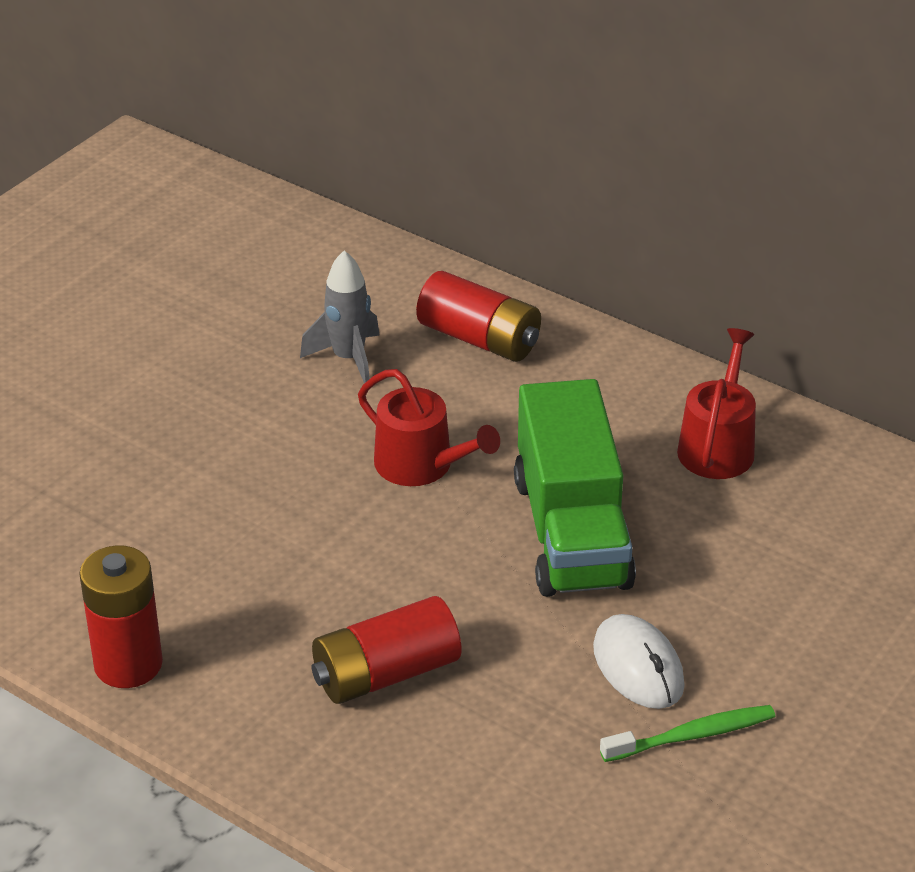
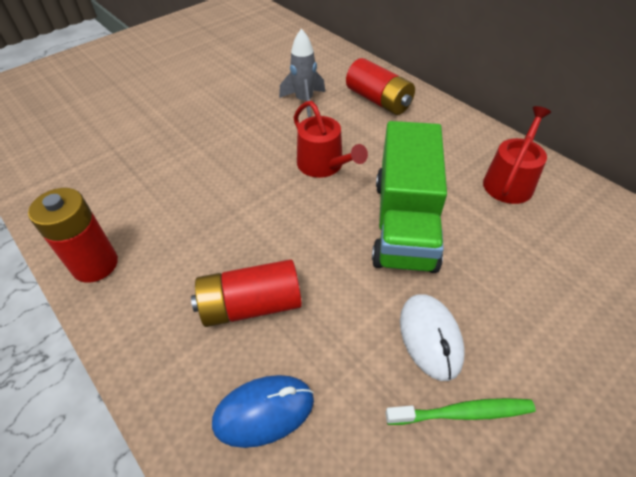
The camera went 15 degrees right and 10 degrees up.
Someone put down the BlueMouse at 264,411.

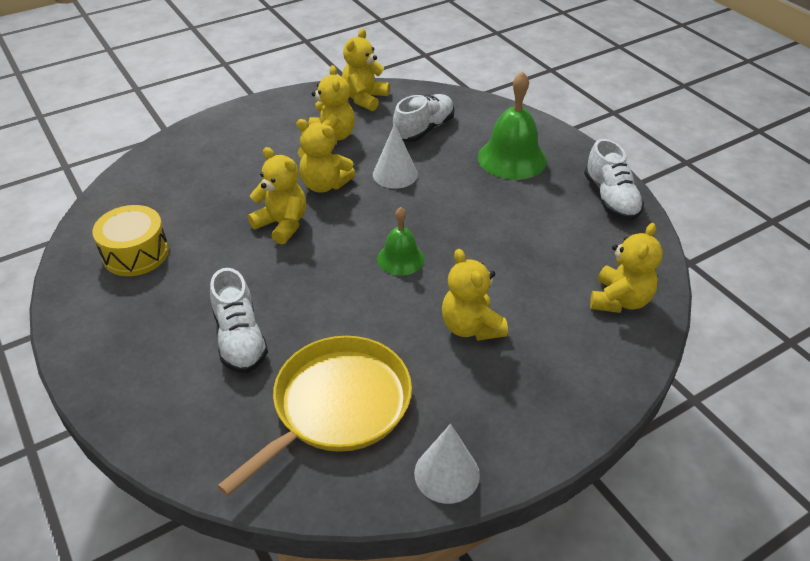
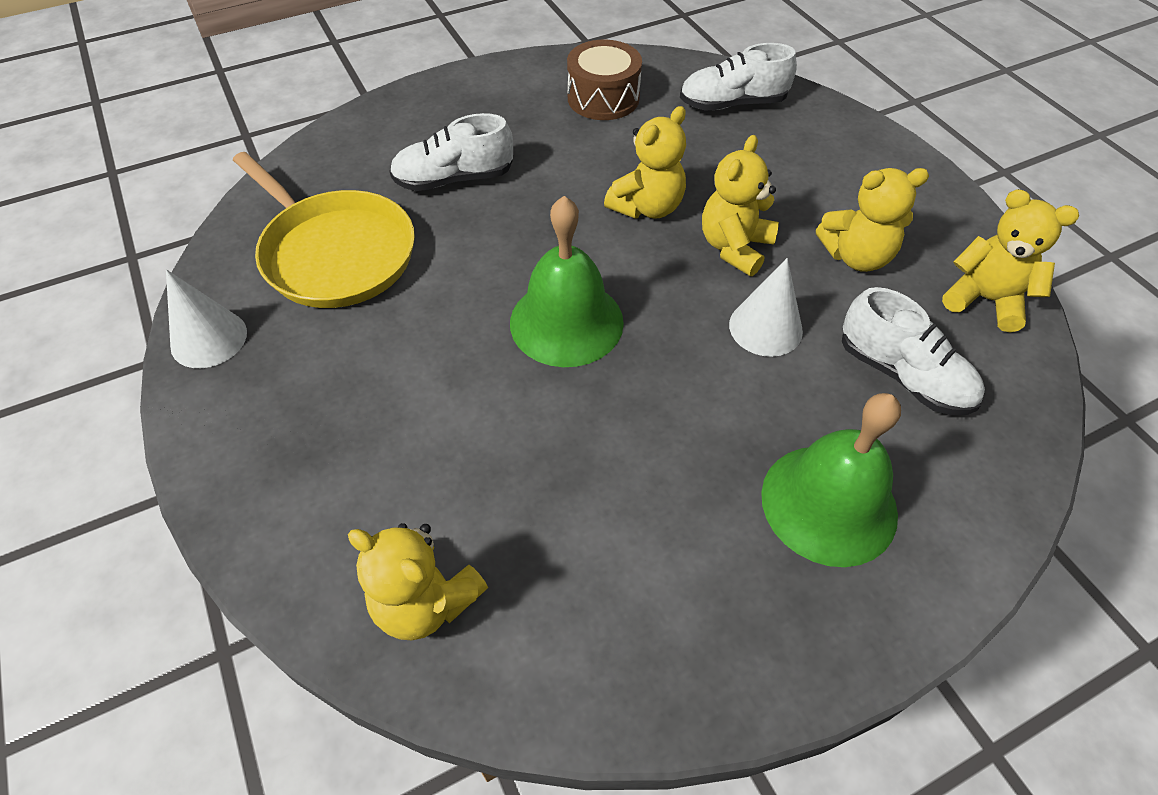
The camera went 95 degrees right and 10 degrees up.
Someone carried the WhiteShoe from 610,199 to 732,104.
Someone repainted the YellowDrum at 136,253, which became the BrownDrum at 603,98.
Someone scaled the GreenBell at 400,258 by 1.67.
Someone took away the YellowTeddyBear at 471,327.

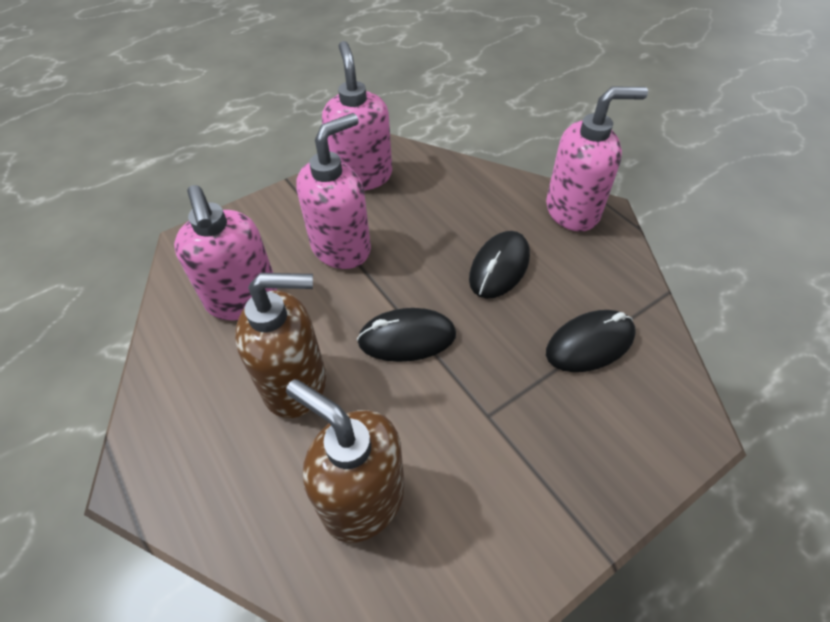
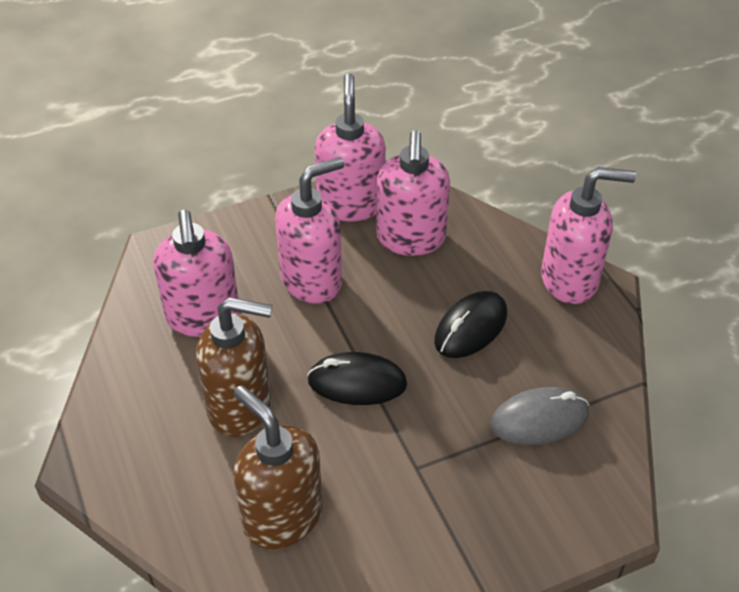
The camera went 10 degrees right and 5 degrees down.
Someone repainted the BlackMouse at 589,344, which became the GreyMouse at 539,419.
Someone put down the PinkSoapDispenser at 411,239.

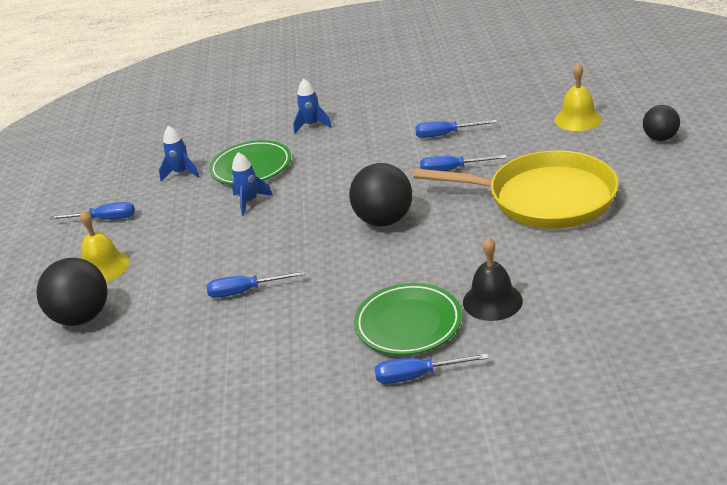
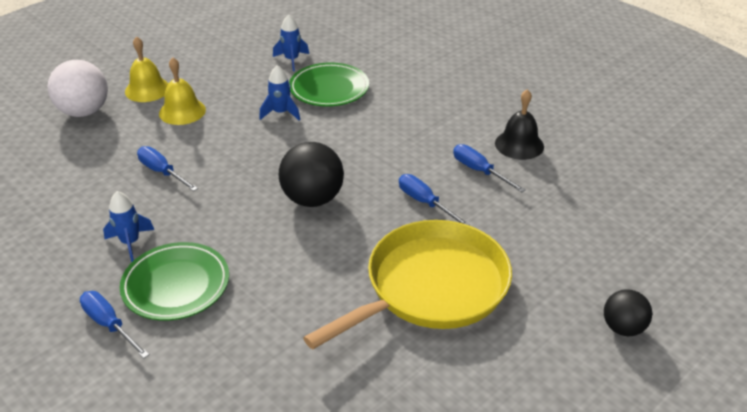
The camera went 45 degrees right and 5 degrees up.
Someone carried the YellowBell from 578,119 to 182,111.
Someone carried the BlueRocket from 312,125 to 130,243.
Someone rotated the YellowPan at 545,198 by 105 degrees counterclockwise.
Someone took away the BlueScrewdriver at 105,219.
Someone carried the BlackBell from 492,301 to 519,144.
Someone repainted the BlackBall at 82,317, which became the WhiteBall at 84,112.

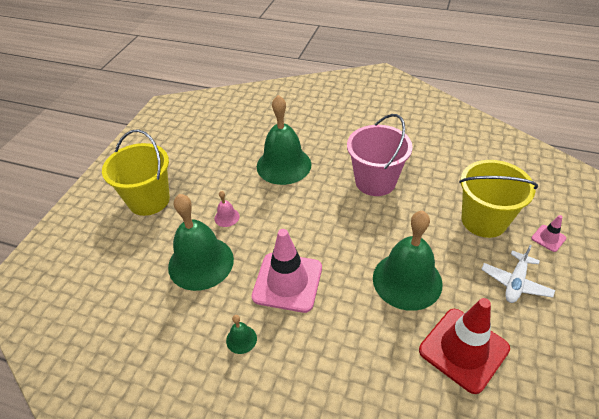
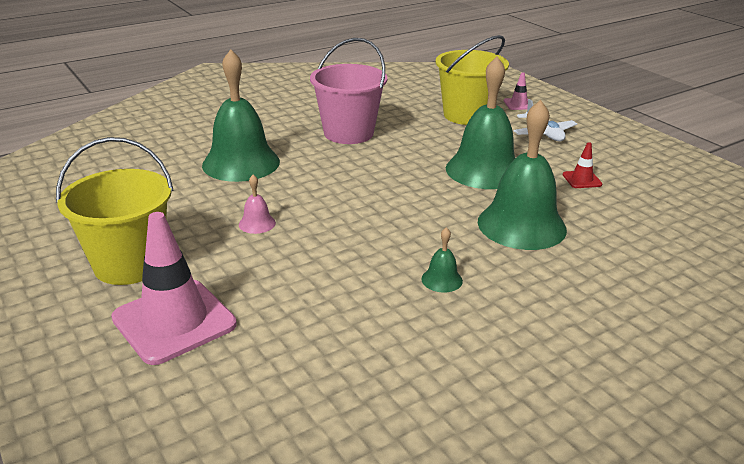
The camera went 55 degrees left and 15 degrees down.
Someone carried the GreenBell from 201,262 to 521,225.
Someone carried the PinkTrafficCone from 287,282 to 174,321.
Someone scaled the RedTrafficCone at 463,349 by 0.45.

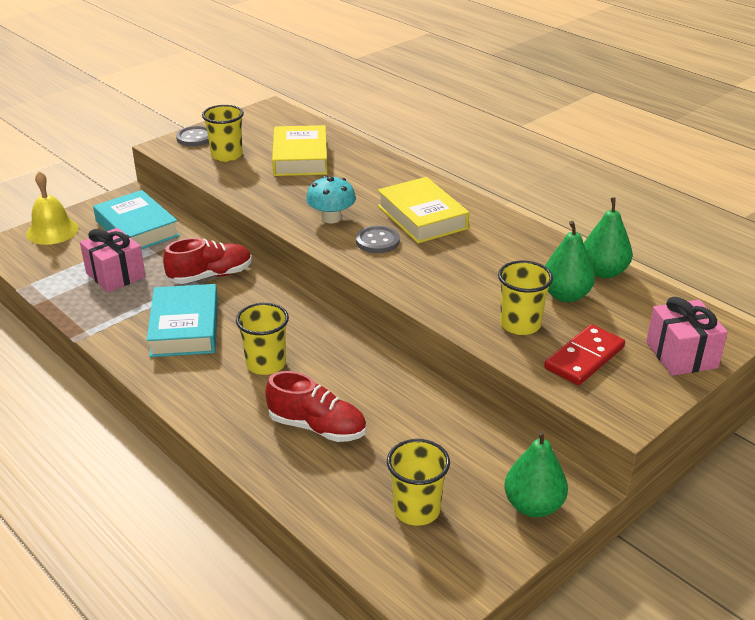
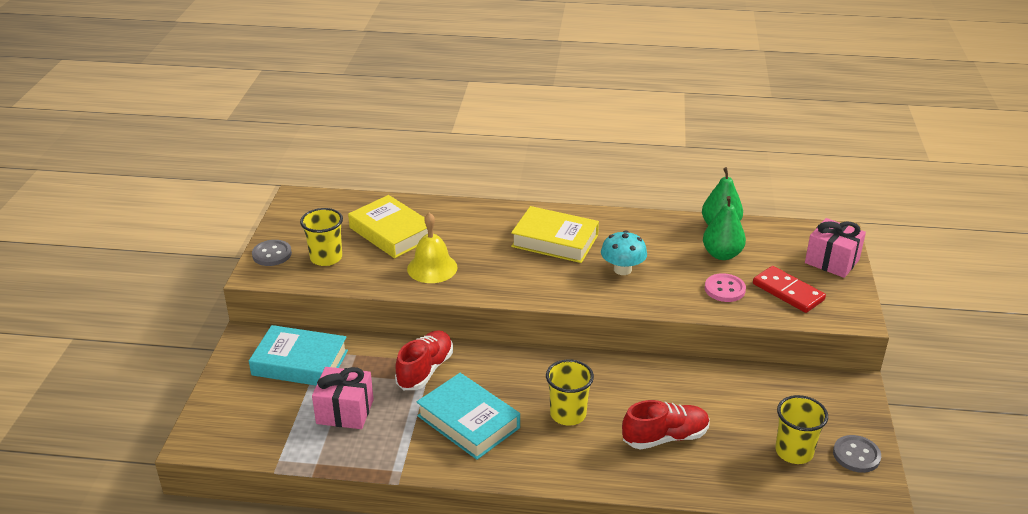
The camera went 40 degrees left and 0 degrees up.
Someone carried the YellowBell from 52,231 to 432,268.
Someone carried the TurquoiseMushroom from 331,218 to 622,269.
Someone carried the GreyButton from 377,241 to 856,455.
Someone swapped the YellowCup at 520,324 for the PinkButton at 724,289.
Someone rotated the RedDomino at 584,358 by 45 degrees counterclockwise.
Someone took away the GreenPear at 533,506.

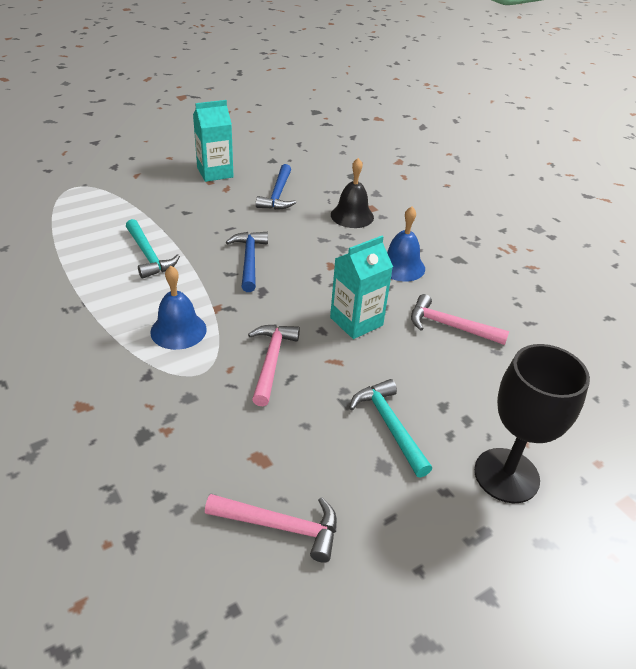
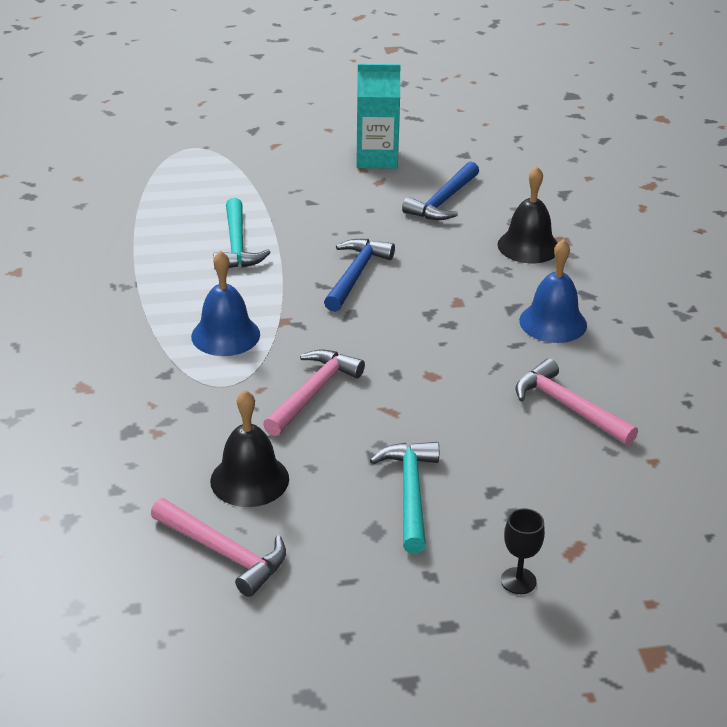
The camera went 25 degrees right and 5 degrees down.
Someone took away the TurquoiseCarton at 356,321.
Someone scaled the BlackGoblet at 506,475 by 0.43.
Someone put down the BlackBell at 249,479.

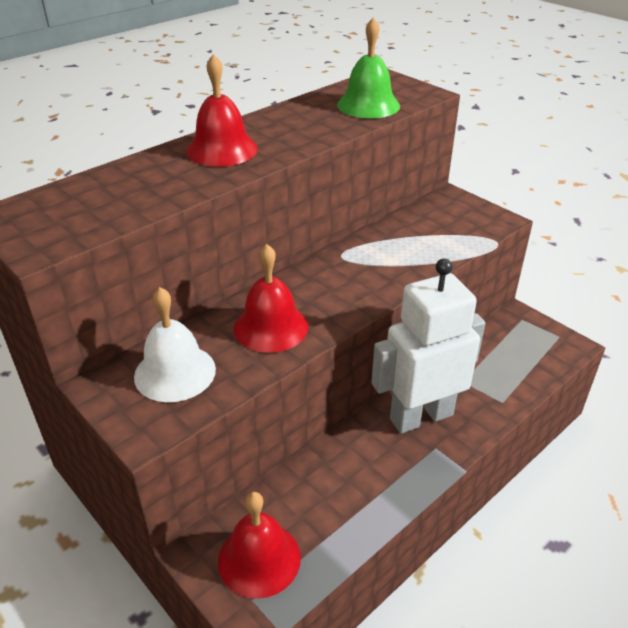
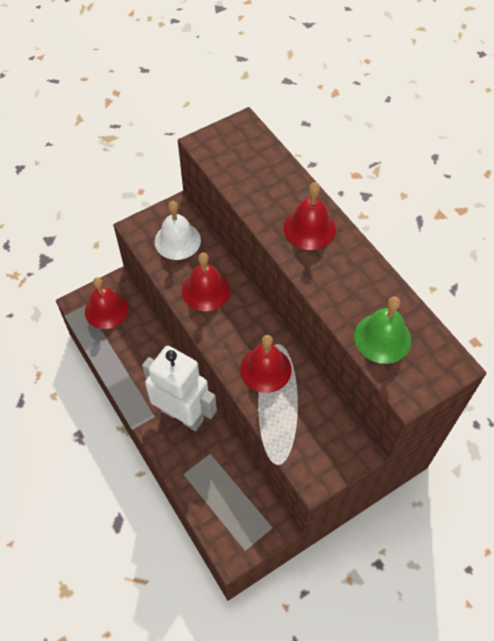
The camera went 100 degrees right and 20 degrees up.
Someone rotated the WhiteRobot at 421,416 by 45 degrees counterclockwise.
Someone put down the RedBell at 265,369.

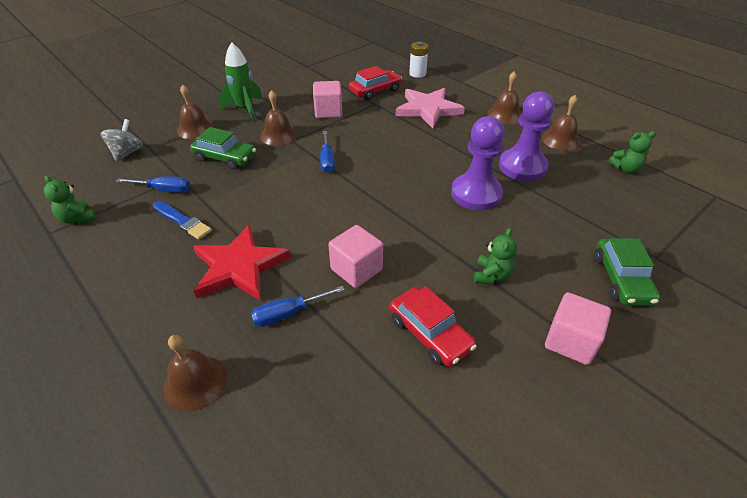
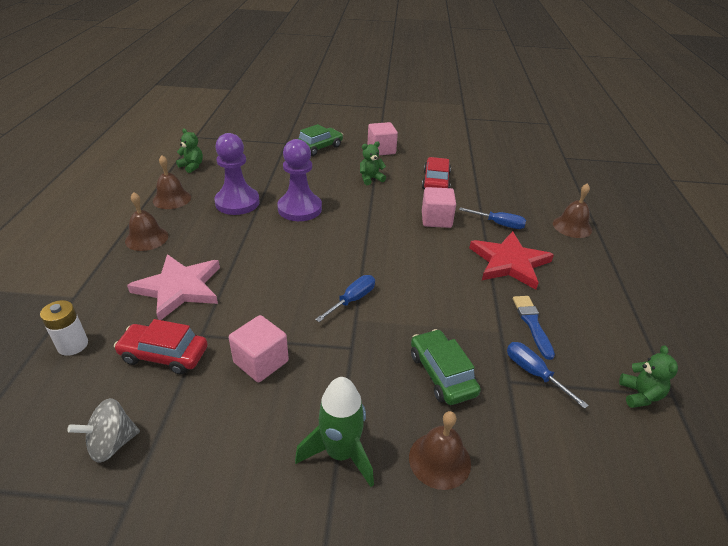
The camera went 135 degrees left and 5 degrees down.
Someone took away the BrownBell at 278,135.
Someone carried the GreySpinningTop from 127,153 to 112,443.

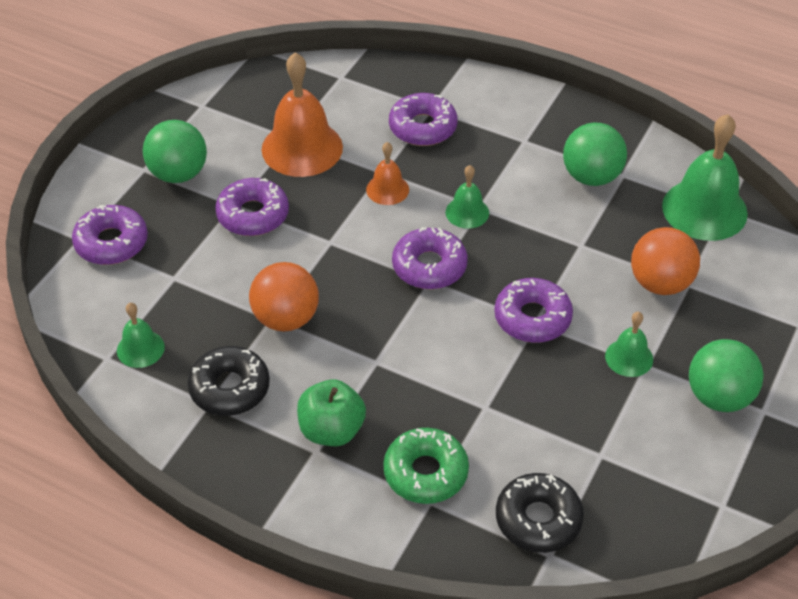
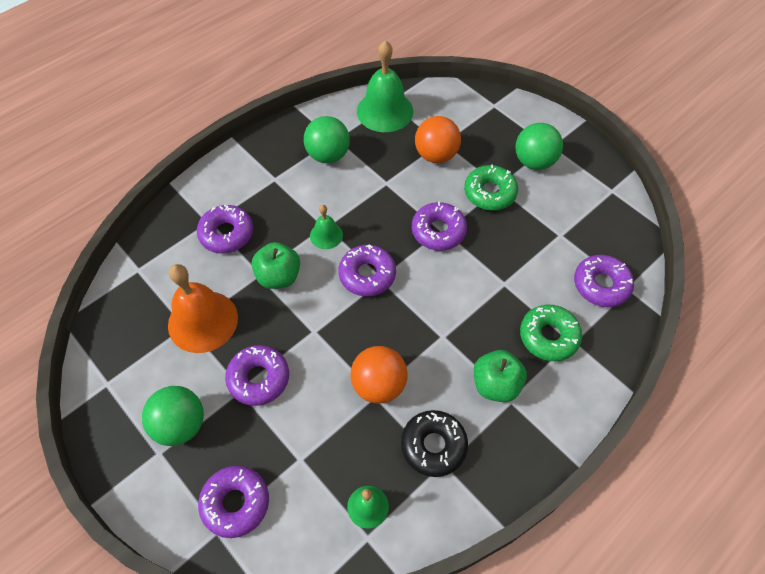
The camera went 70 degrees left and 10 degrees up.
Someone swapped the OrangeBell at 387,189 for the GreenApple at 279,276.
Someone swapped the GreenBell at 629,357 for the GreenDonut at 489,193.
Someone repainted the BlackDonut at 538,519, which became the PurpleDonut at 601,285.

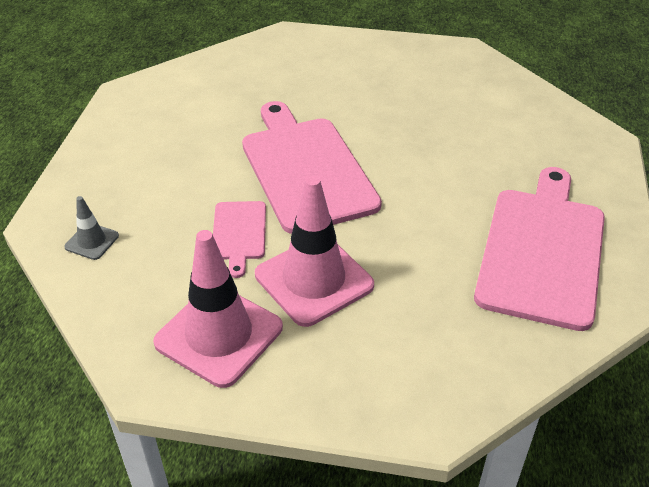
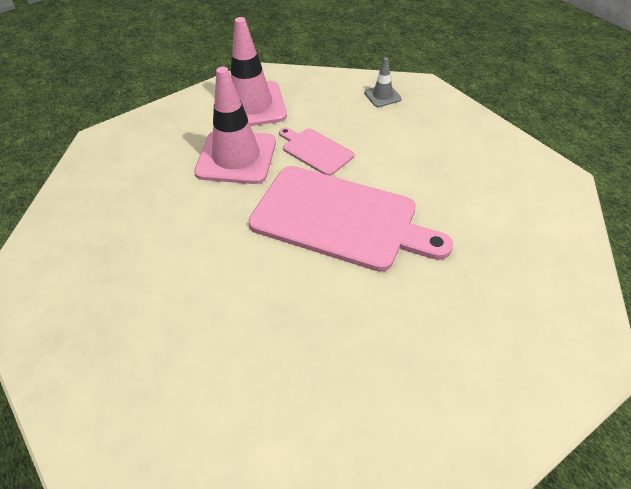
The camera went 135 degrees right and 5 degrees up.
Someone took away the PinkCuttingBoard at 542,250.

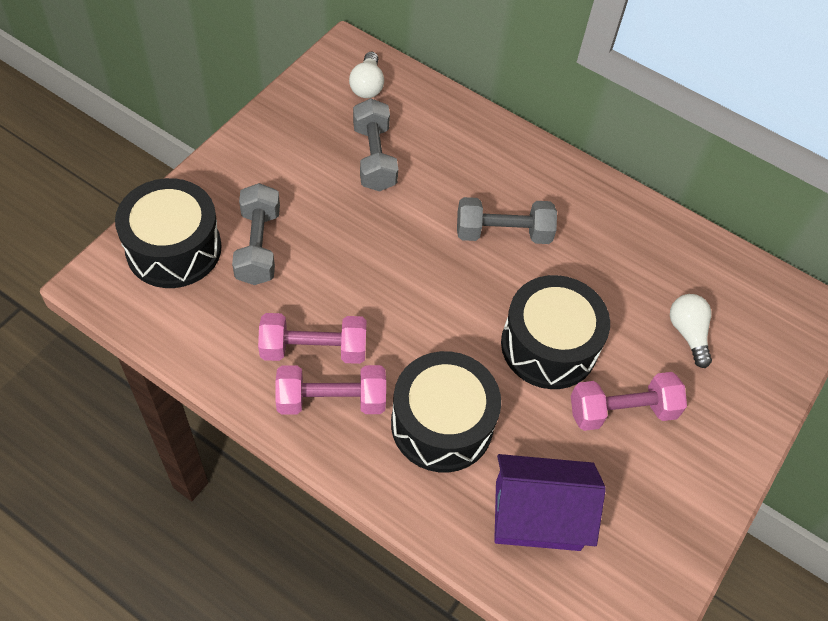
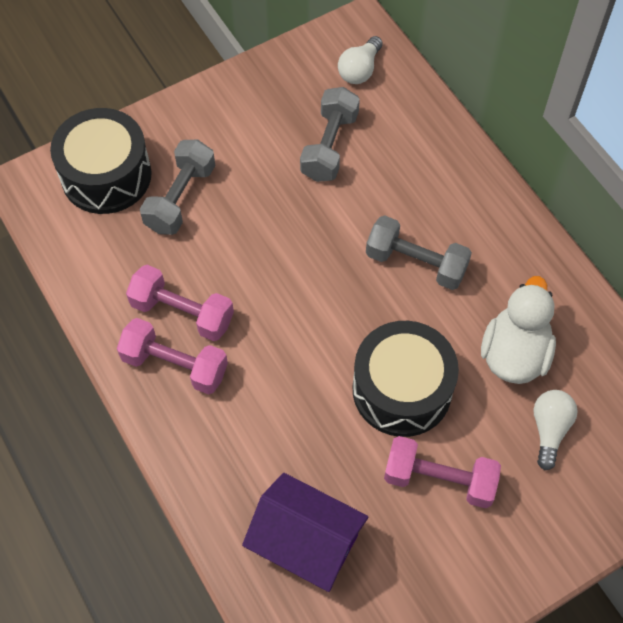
The camera went 30 degrees right and 5 degrees up.
Someone took away the BlackDrum at 442,424.
Someone put down the WhiteDuck at 514,354.

